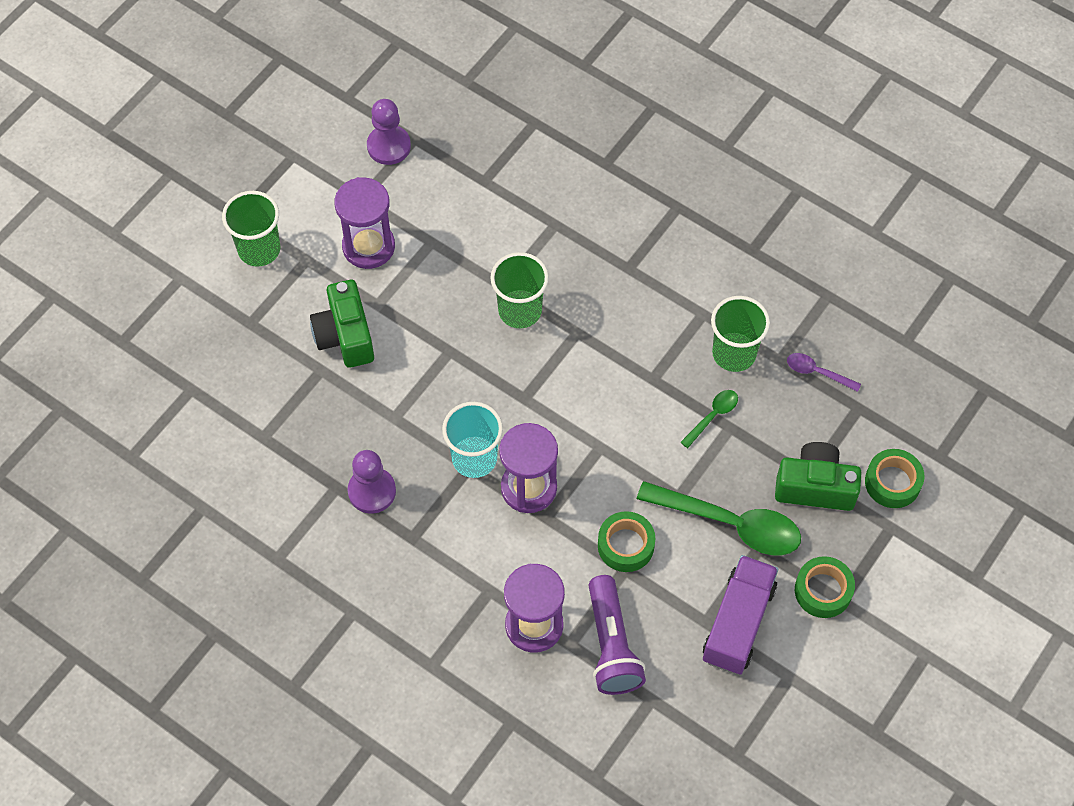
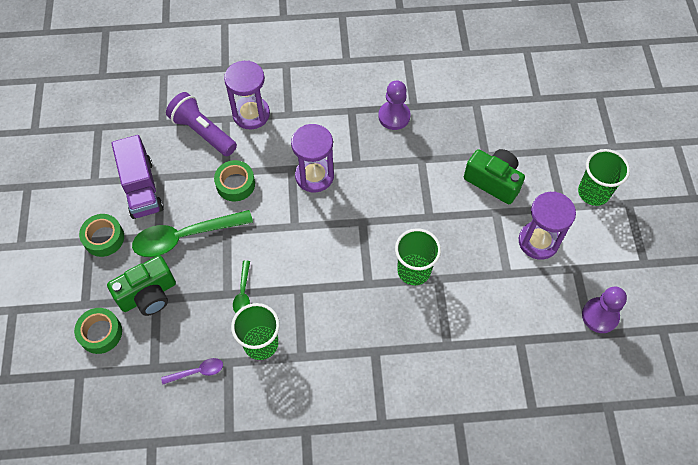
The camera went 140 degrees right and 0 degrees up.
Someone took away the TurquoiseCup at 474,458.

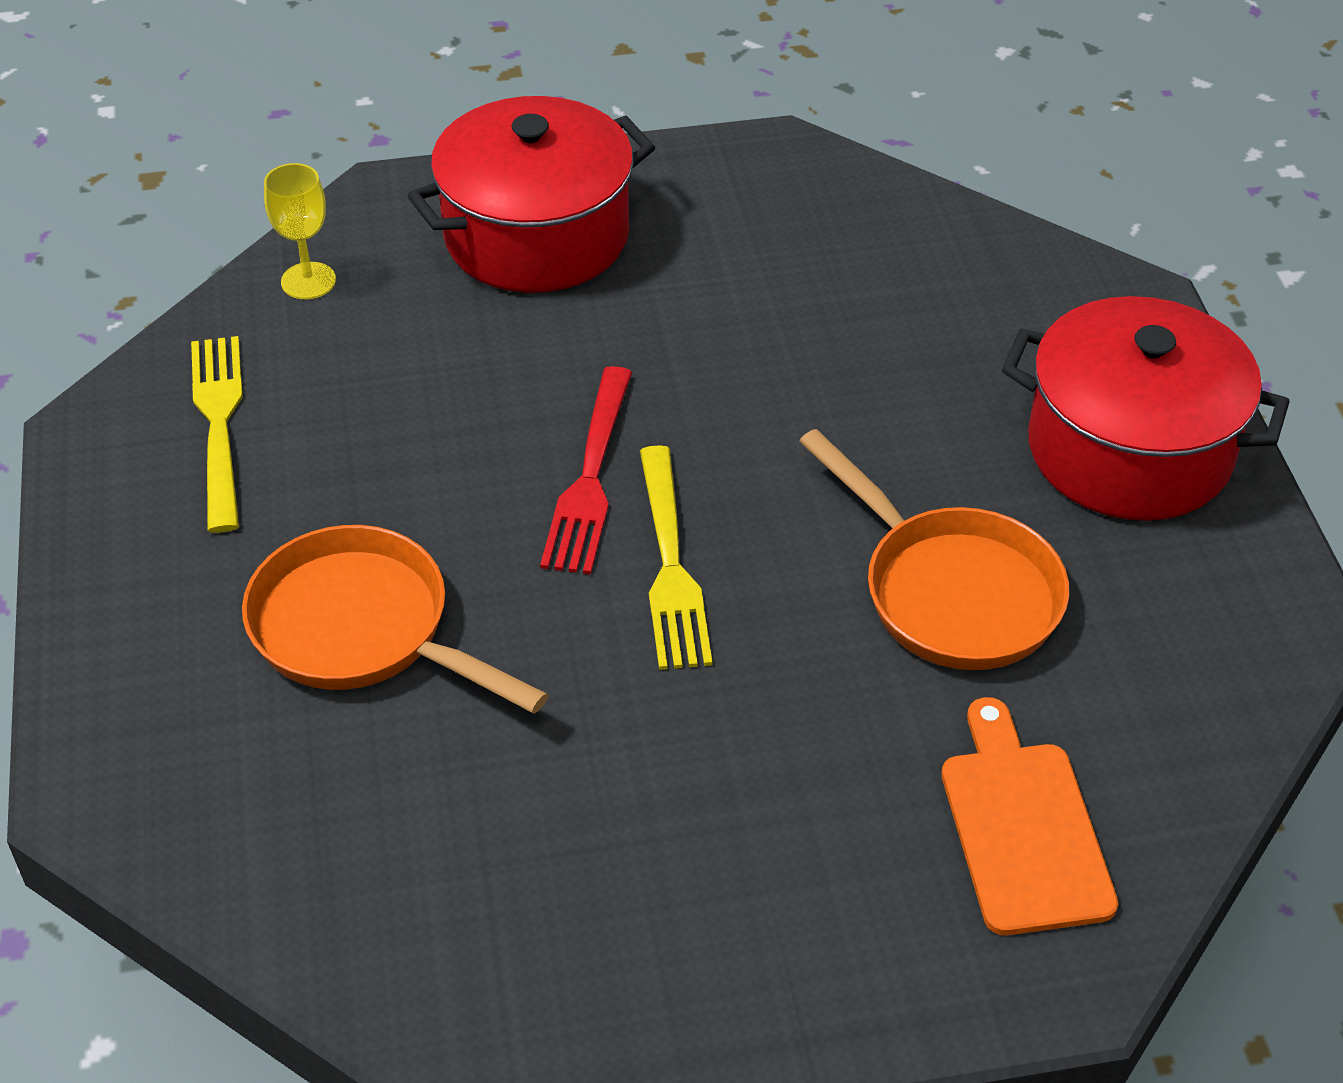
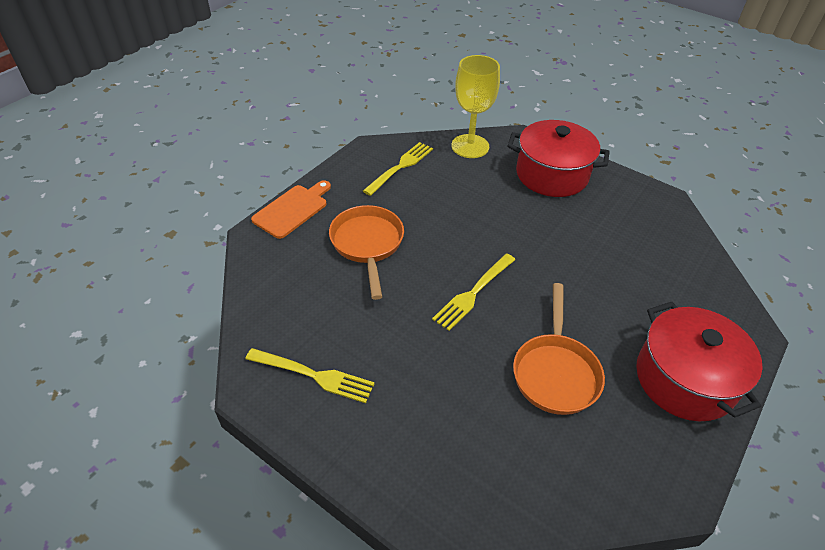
The camera went 45 degrees right and 0 degrees up.
Someone scaled the YellowGoblet at 308,281 by 1.89.
Someone took away the RedFork at 590,477.
Someone carried the OrangeCuttingBoard from 1023,828 to 292,209.
Someone put down the YellowFork at 314,375.

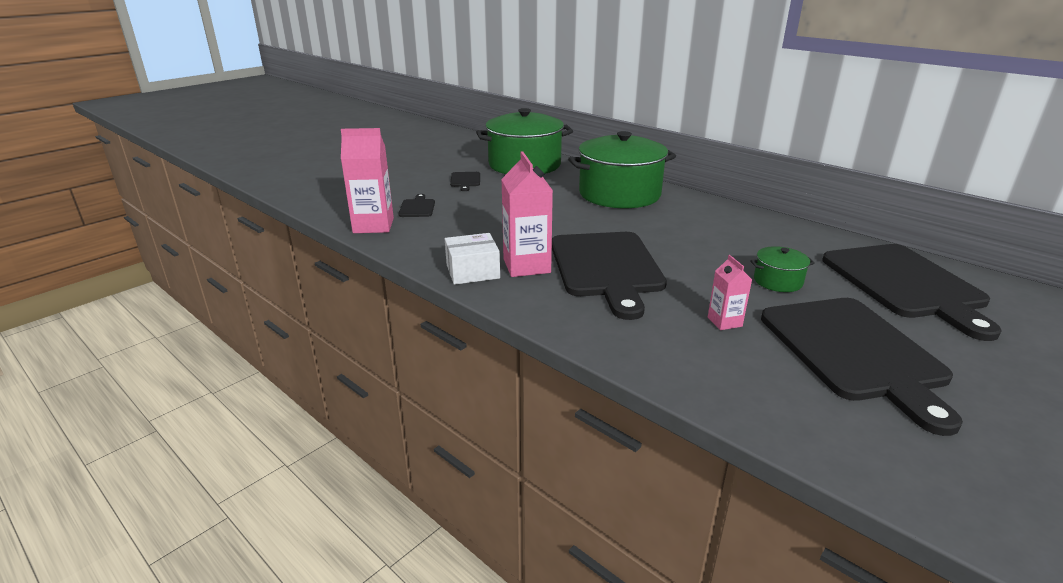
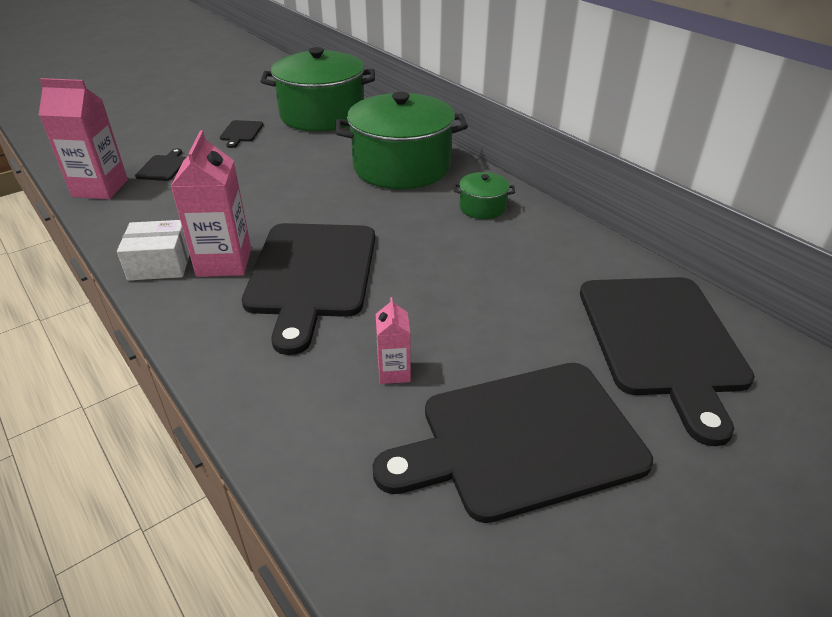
The camera went 10 degrees right and 10 degrees up.
Someone carried the GreenPot from 777,281 to 482,207.
Someone rotated the BlackCuttingBoard at 854,352 by 75 degrees clockwise.

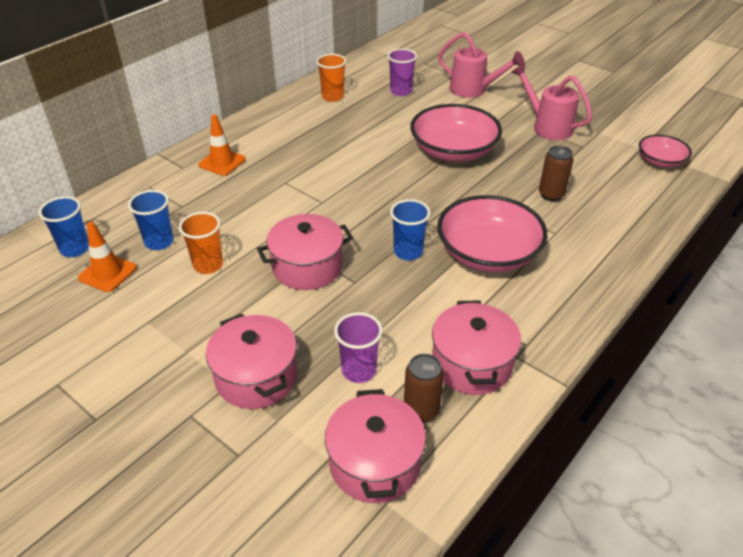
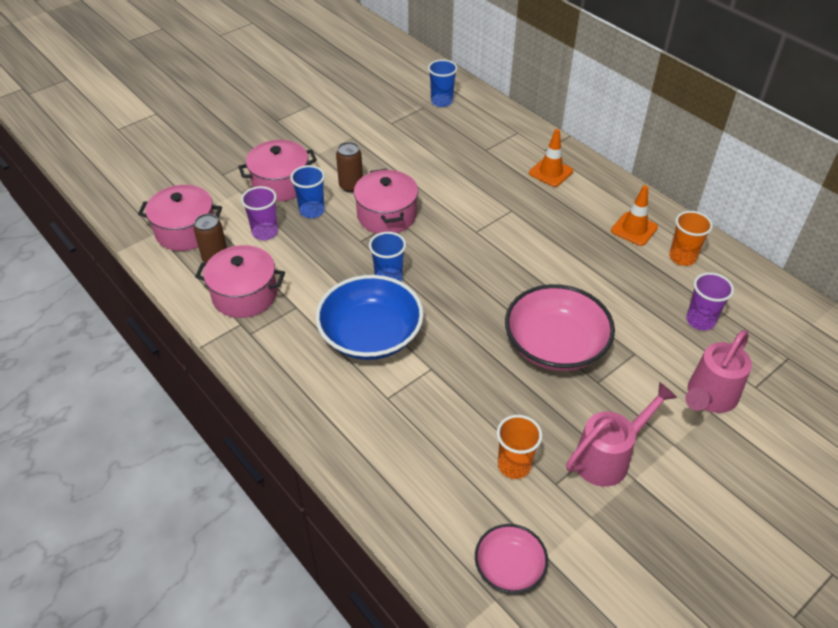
The camera went 100 degrees right and 5 degrees up.
Someone carried the BrownCan from 551,195 to 351,186.
Someone carried the BlueCup from 159,242 to 312,211.
Someone repainted the PinkBowl at 488,253, which became the BlueBowl at 371,335.
Someone carried the OrangeCup from 208,265 to 514,465.
Someone carried the OrangeTrafficCone from 107,273 to 634,229.

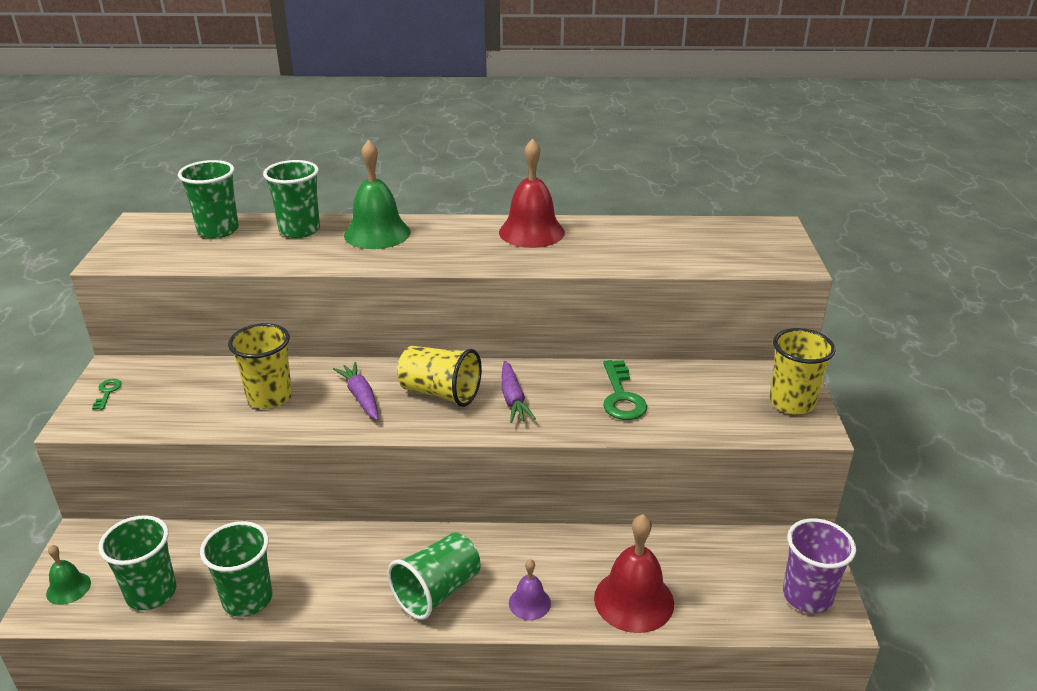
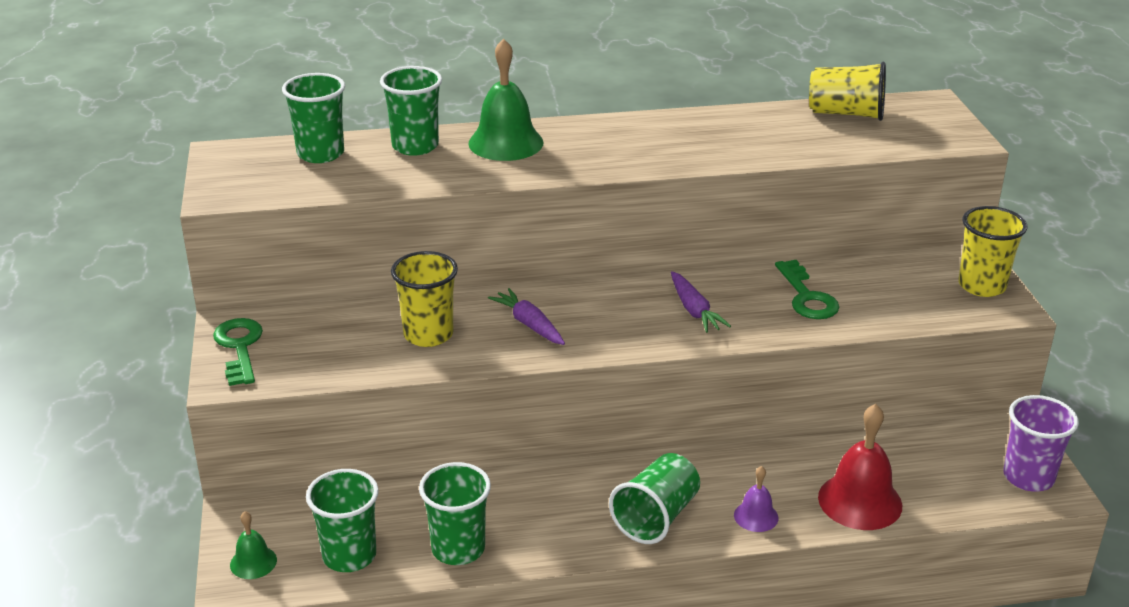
The camera went 10 degrees left and 0 degrees up.
Someone took away the RedBell at 531,232.
Someone carried the YellowCup from 440,393 to 846,114.
Someone scaled the GreenKey at 107,392 by 1.95.

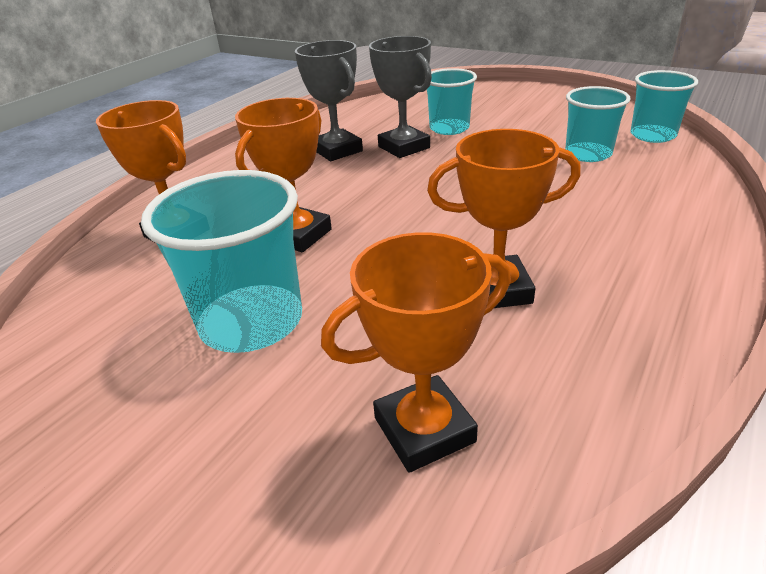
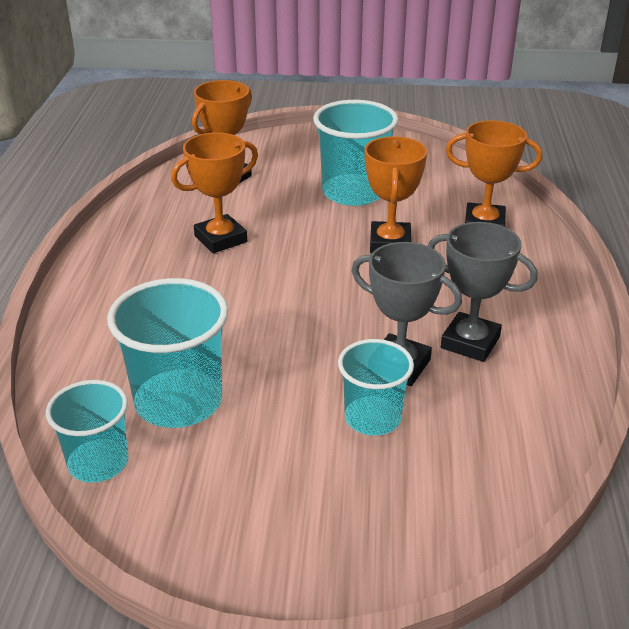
The camera went 150 degrees right and 0 degrees up.
Someone scaled the TurquoiseCup at 588,154 by 1.57.

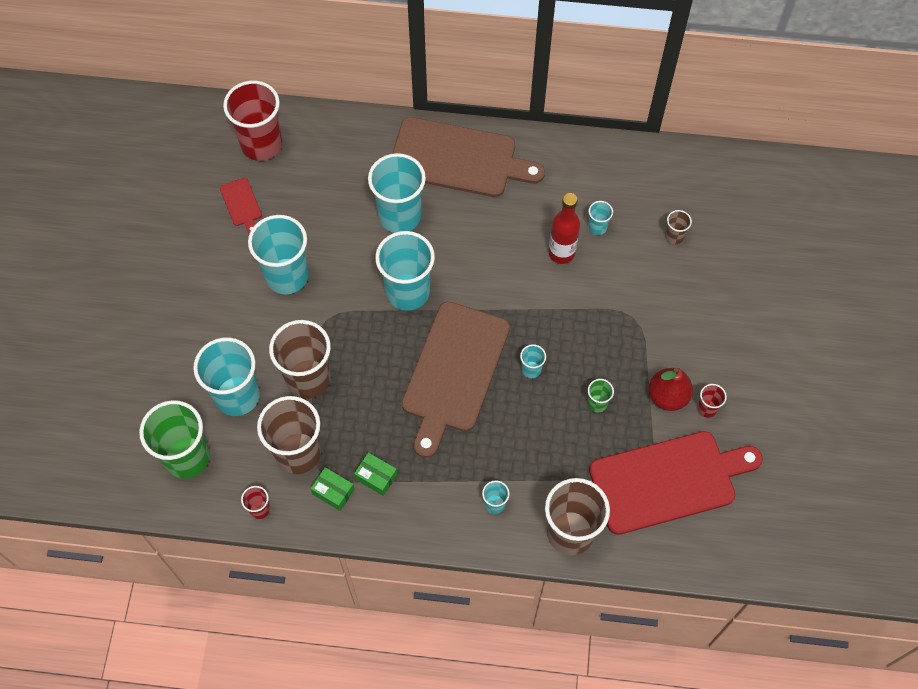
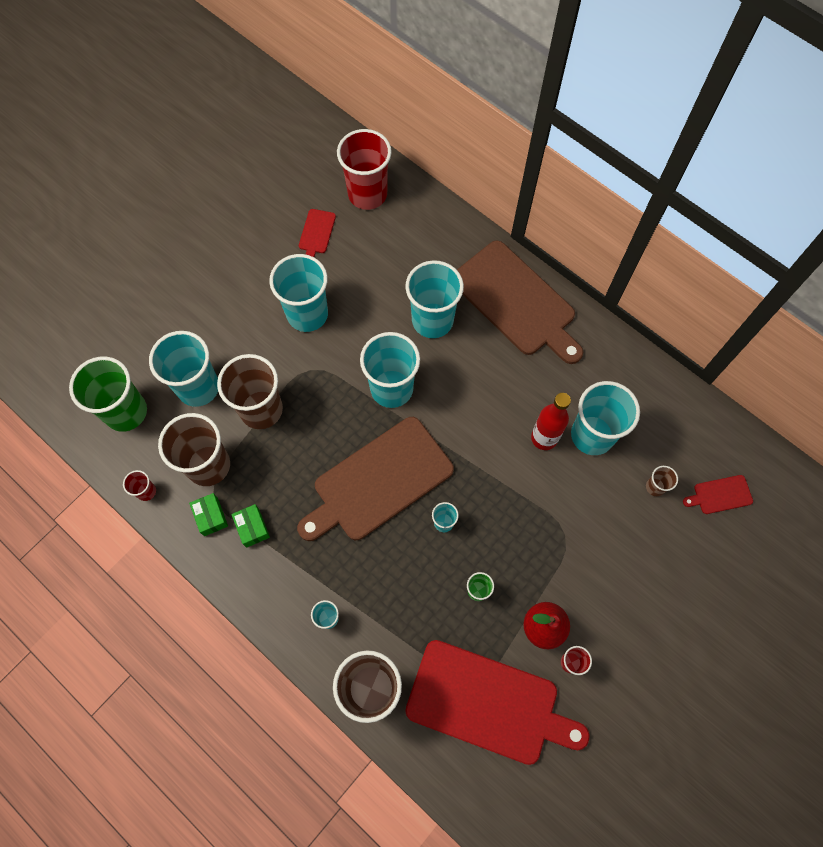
The camera went 35 degrees right and 5 degrees up.
Someone scaled the TurquoiseCup at 597,227 by 2.28.
Someone put down the RedCuttingBoard at 720,495.

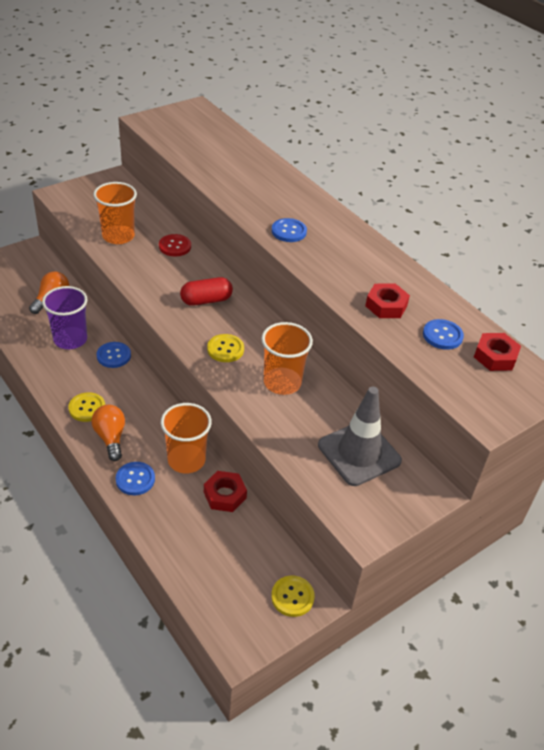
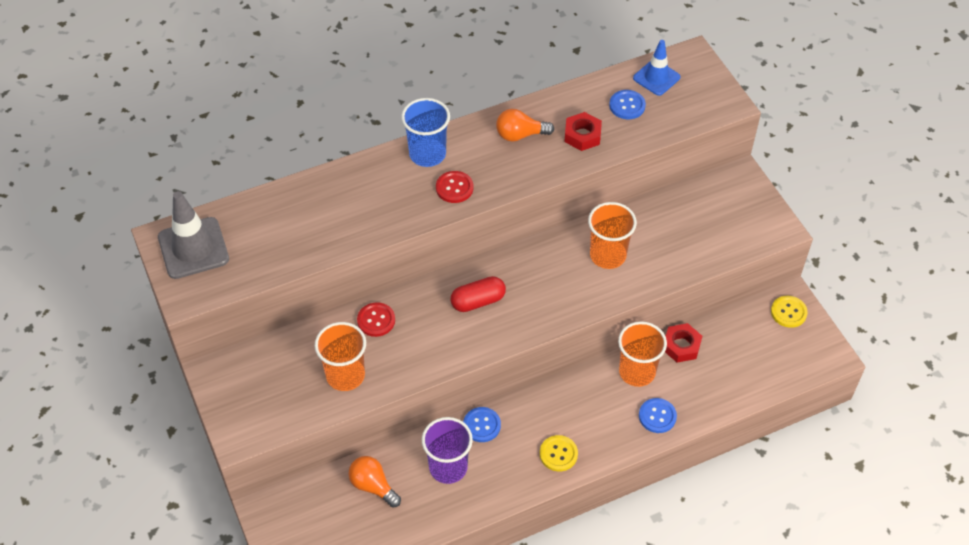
The camera went 75 degrees left and 10 degrees up.
Someone repainted the BlueButton at 289,231, which became the RedButton at 454,188.
Someone rotated the RedCapsule at 206,300 by 75 degrees clockwise.
Someone swapped the RedNut at 495,356 for the BlueTrafficCone at 656,78.
Someone took away the YellowButton at 225,349.
Someone carried the GreyTrafficCone from 359,453 to 193,248.
Someone carried the OrangeLightBulb from 110,438 to 520,135.
Someone put down the BlueCup at 427,154.

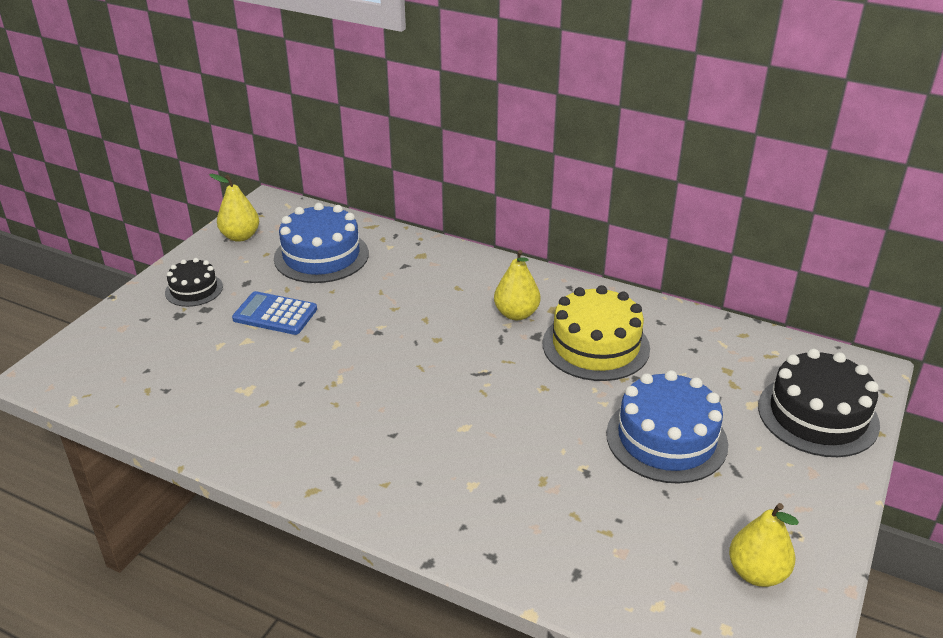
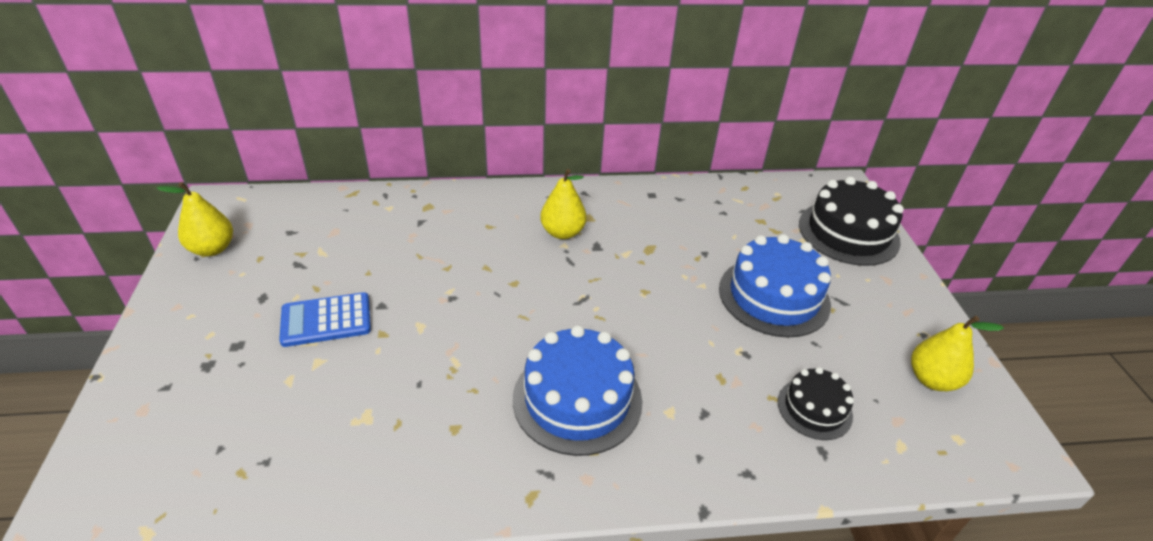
The camera went 35 degrees left and 5 degrees up.
Someone carried the BlueCake from 321,256 to 577,399.
Someone carried the BlackCake from 194,289 to 814,408.
Someone took away the YellowCake at 595,346.

